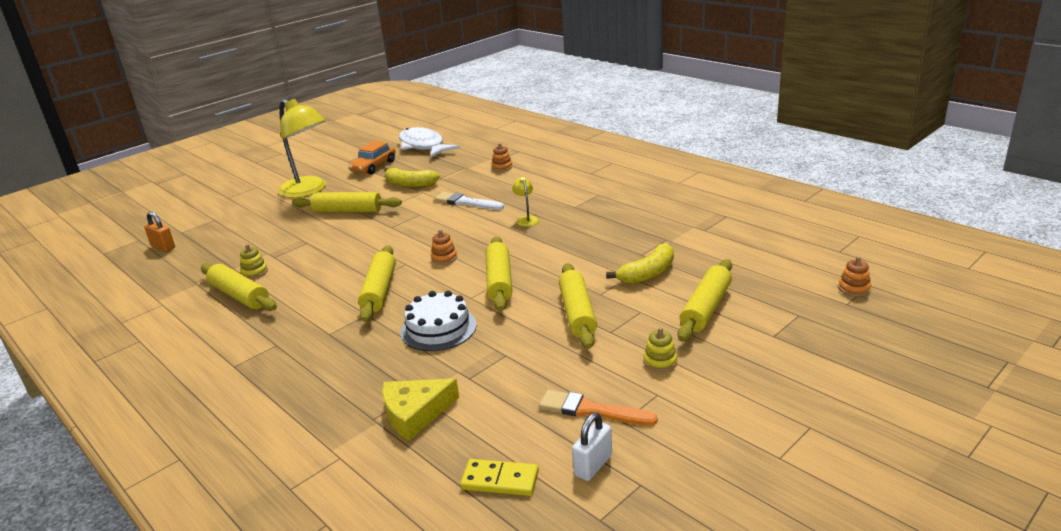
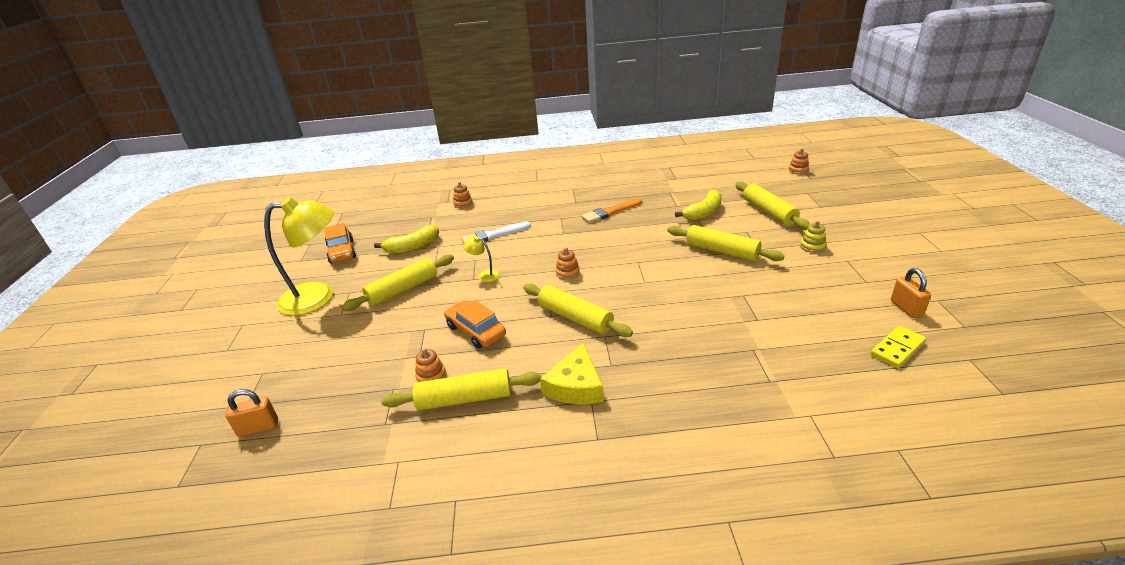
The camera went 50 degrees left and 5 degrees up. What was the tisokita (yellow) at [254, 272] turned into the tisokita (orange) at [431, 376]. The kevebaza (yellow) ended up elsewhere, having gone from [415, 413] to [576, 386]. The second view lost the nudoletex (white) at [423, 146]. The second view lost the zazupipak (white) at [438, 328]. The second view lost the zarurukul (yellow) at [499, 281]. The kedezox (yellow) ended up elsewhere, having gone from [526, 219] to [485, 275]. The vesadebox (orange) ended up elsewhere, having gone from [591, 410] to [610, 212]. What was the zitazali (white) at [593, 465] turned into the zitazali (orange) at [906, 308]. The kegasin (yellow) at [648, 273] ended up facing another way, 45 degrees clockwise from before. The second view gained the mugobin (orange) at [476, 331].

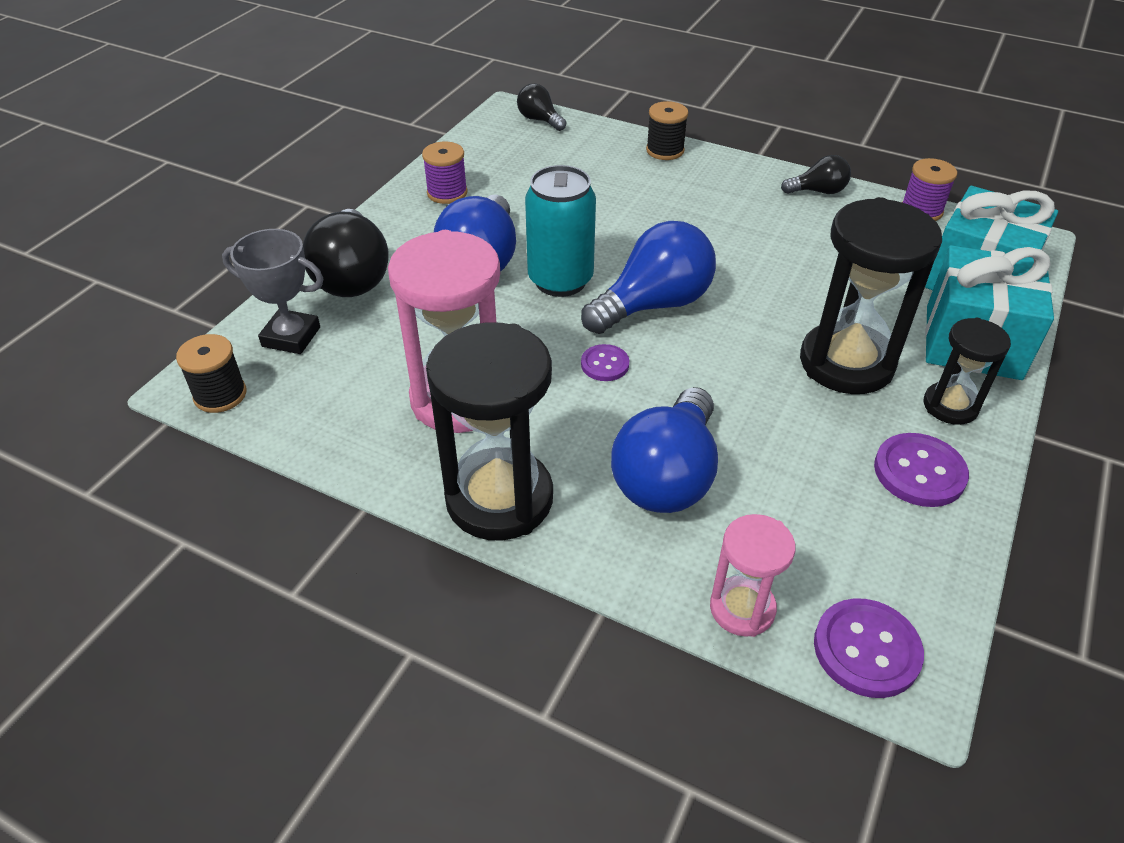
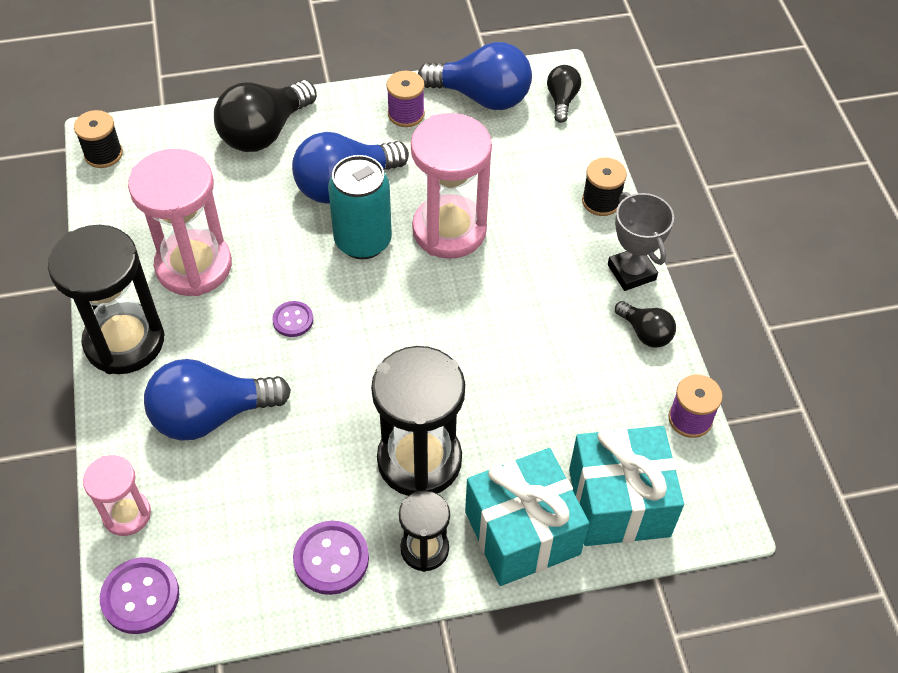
The camera went 50 degrees right and 10 degrees up. The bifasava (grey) ended up elsewhere, having gone from [291, 337] to [631, 272]. The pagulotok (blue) ended up elsewhere, having gone from [653, 305] to [482, 97]. The second view gained the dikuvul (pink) at [449, 230].

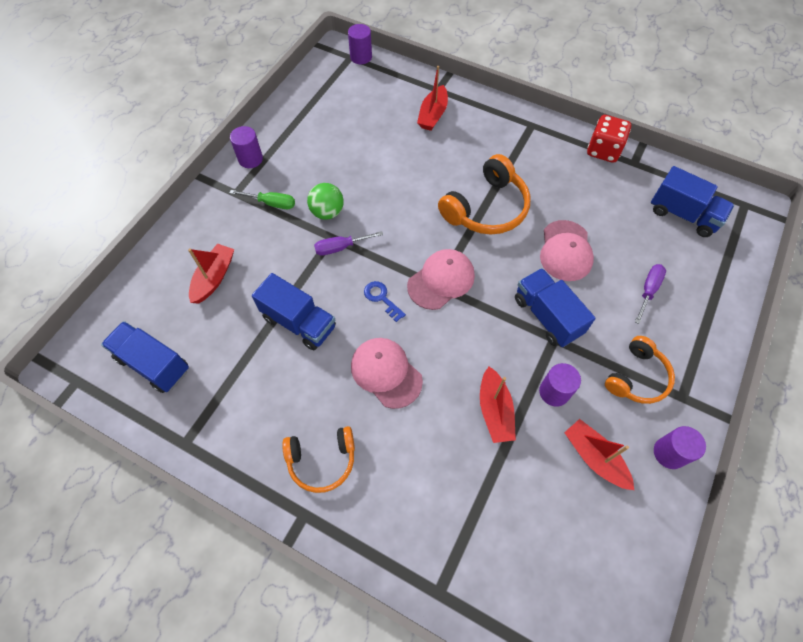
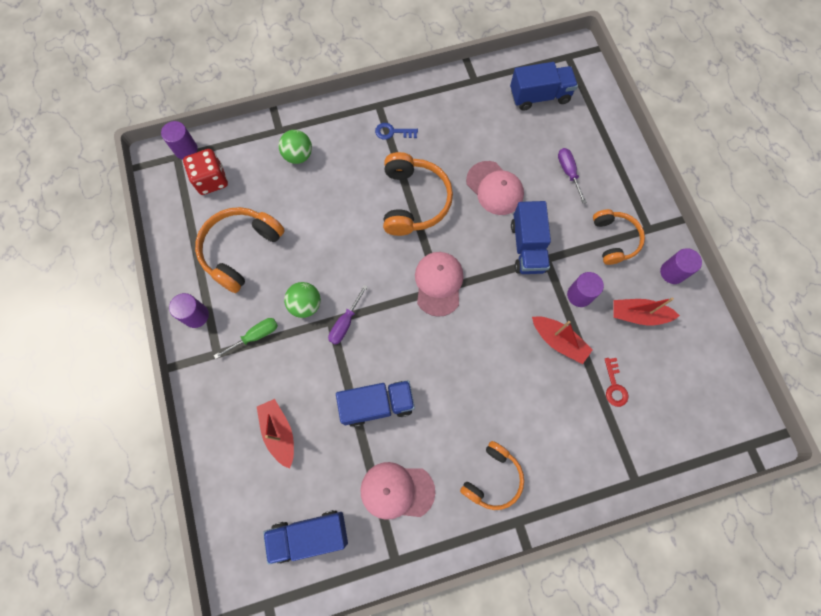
The camera went 45 degrees left and 10 degrees up. The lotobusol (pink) ended up elsewhere, having gone from [386, 373] to [397, 490]. The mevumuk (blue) ended up elsewhere, having gone from [382, 298] to [393, 132]. Where the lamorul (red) stood at [433, 115], the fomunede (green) came to stand at [298, 156]. The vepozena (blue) at [547, 316] ended up facing another way, 105 degrees counterclockwise from before. The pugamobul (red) ended up elsewhere, having gone from [603, 150] to [211, 180]. The second view gained the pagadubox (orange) at [240, 250]. The second view gained the mevumuk (red) at [614, 386].

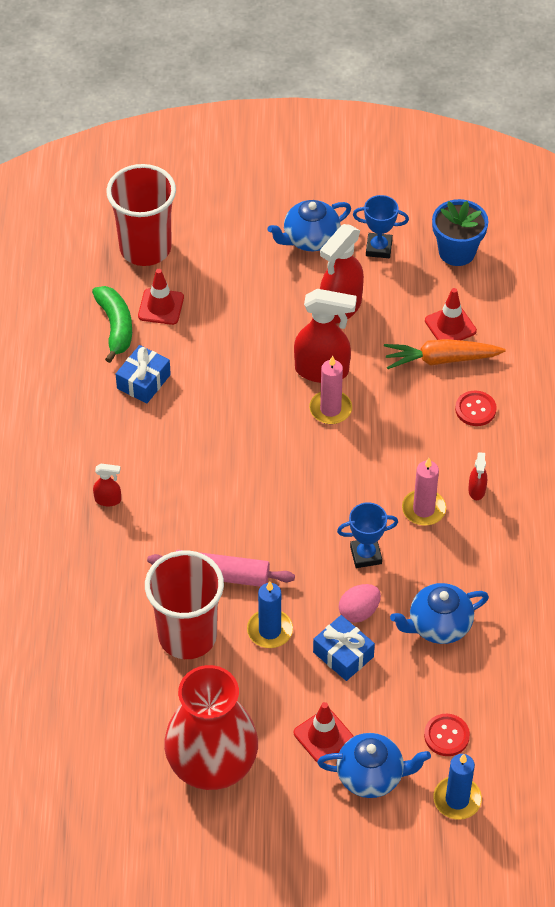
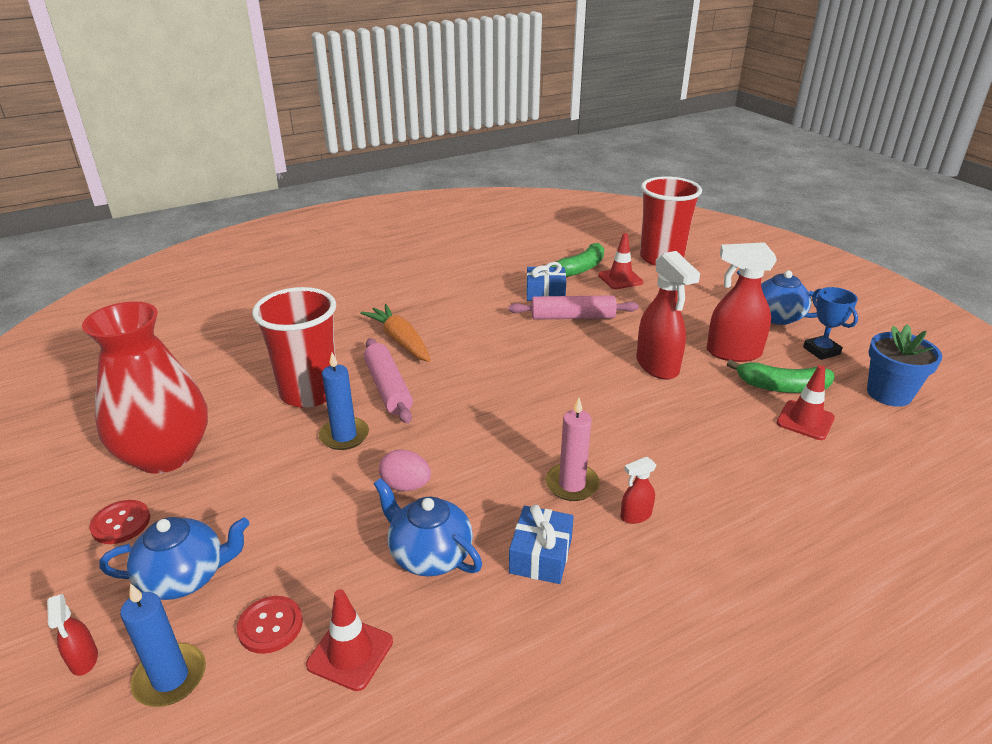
The camera went 60 degrees right and 20 degrees down. The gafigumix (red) ended up elsewhere, having gone from [108, 500] to [83, 660]. The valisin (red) ended up elsewhere, having gone from [323, 736] to [350, 653]. The second view lost the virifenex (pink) at [330, 409]. The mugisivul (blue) ended up elsewhere, having gone from [343, 654] to [540, 555]. The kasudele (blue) at [371, 776] ended up facing another way, 75 degrees counterclockwise from before. The second view lost the bifasava (blue) at [366, 555]. The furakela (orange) ended up elsewhere, having gone from [441, 360] to [400, 341]. The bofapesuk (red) ended up elsewhere, having gone from [475, 409] to [121, 523]. The second view gained the zarurukul (pink) at [572, 317]. The second view gained the kegasin (green) at [782, 387].

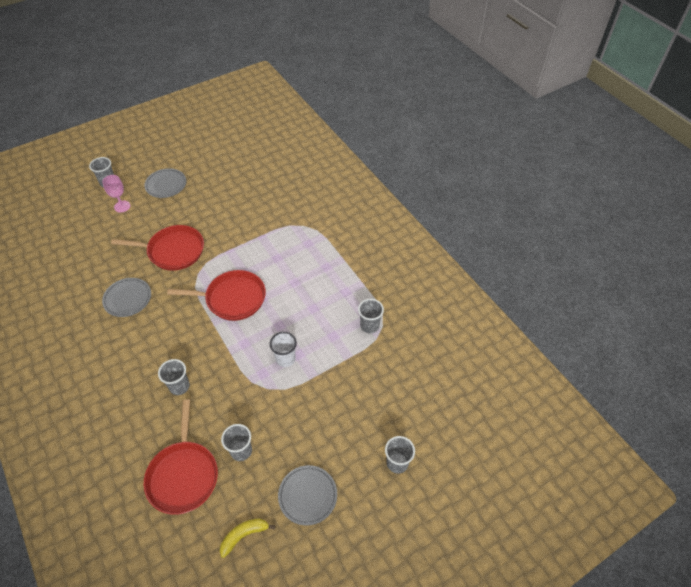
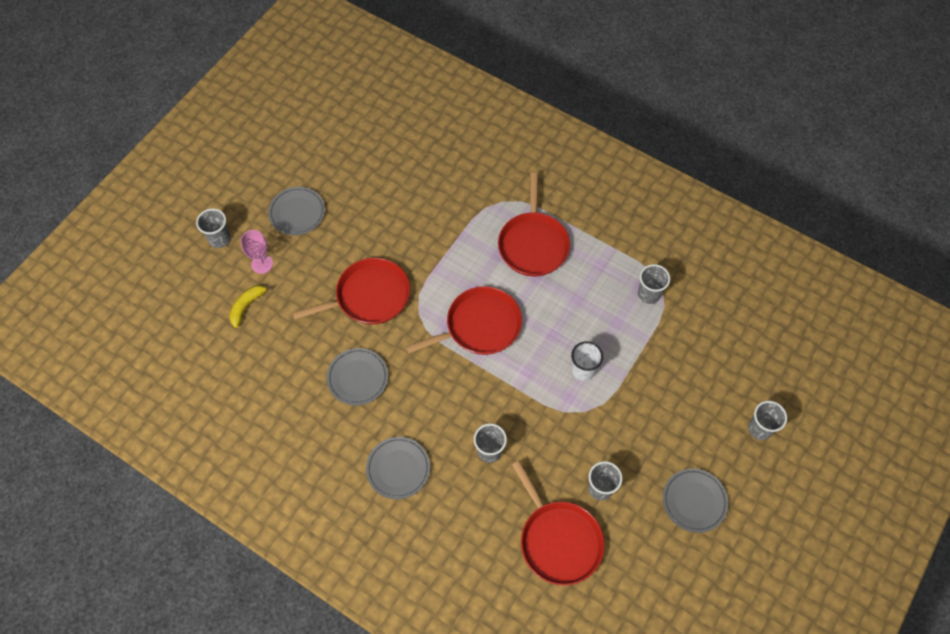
The camera went 25 degrees left and 10 degrees up. The kegasin (yellow) ended up elsewhere, having gone from [244, 535] to [247, 306]. The second view gained the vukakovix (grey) at [398, 469]. The second view gained the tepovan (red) at [533, 244].

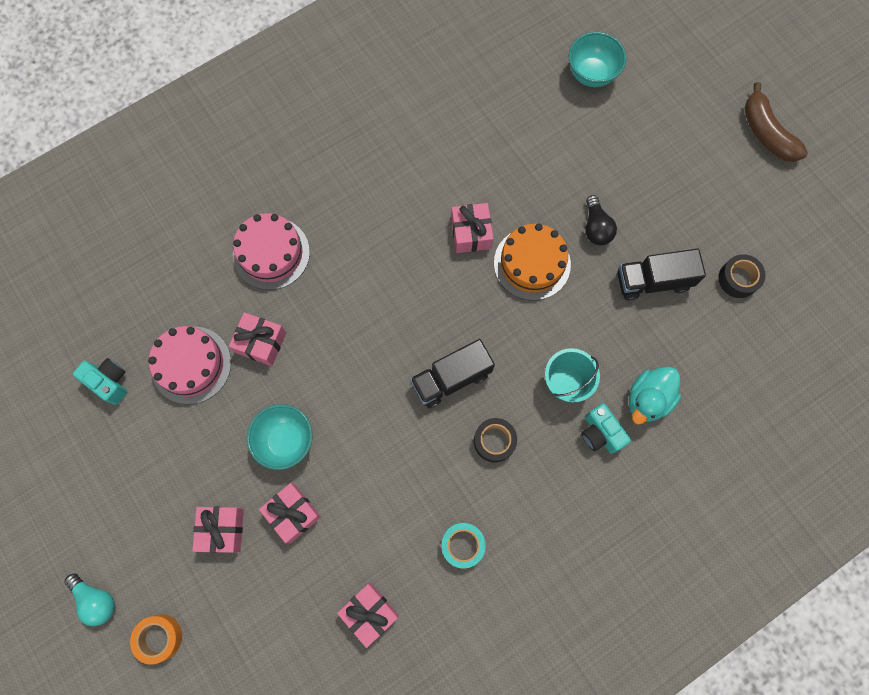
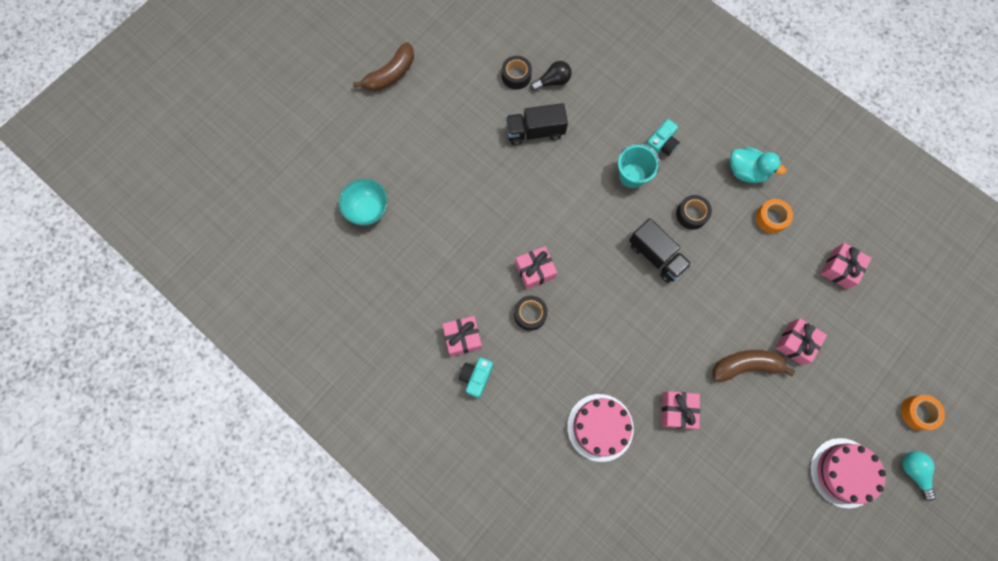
The camera went 105 degrees left and 0 degrees up. The pagulotok (turquoise) at [96, 600] ended up facing another way, 45 degrees counterclockwise from before. The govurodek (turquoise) ended up elsewhere, having gone from [109, 382] to [476, 377]. The zazupipak (pink) ended up elsewhere, having gone from [191, 365] to [843, 472]. The mugisivul (pink) ended up elsewhere, having gone from [222, 529] to [463, 338]. Where the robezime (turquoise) stood at [285, 440], the kegasin (brown) came to stand at [745, 366]. What was the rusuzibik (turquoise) at [462, 545] turned into the rusuzibik (orange) at [771, 218]. The second view lost the zazupipak (orange) at [532, 263]. The pagulotok (black) ended up elsewhere, having gone from [596, 228] to [553, 81]. The vepozena (black) at [653, 281] ended up facing another way, 105 degrees clockwise from before. The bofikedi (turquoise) ended up elsewhere, having gone from [648, 399] to [746, 171]. The second view gained the rusuzibik (black) at [530, 314].

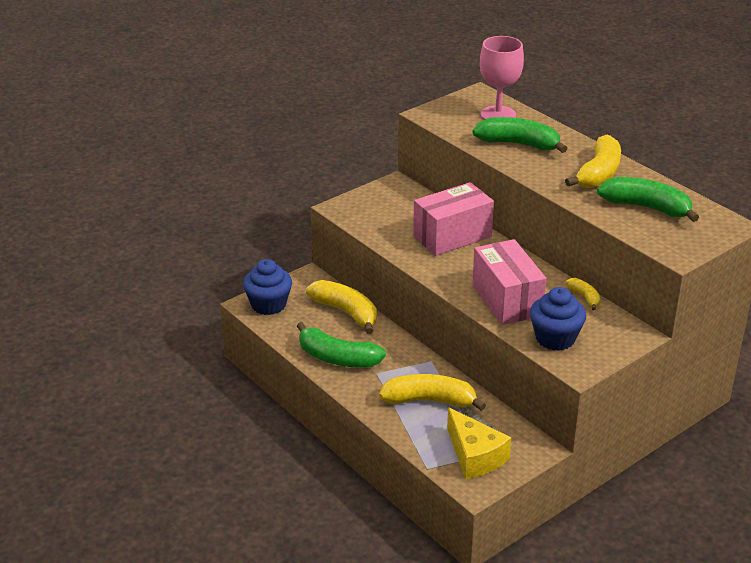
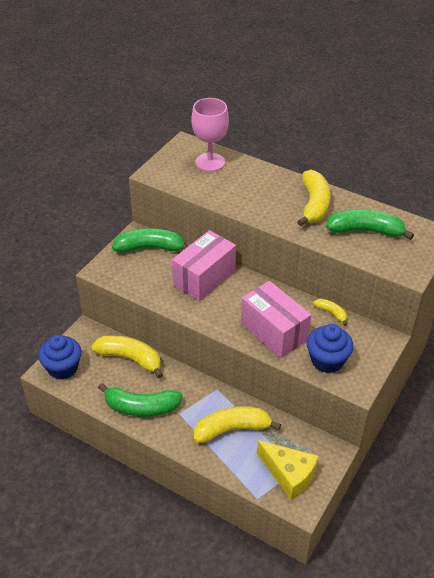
The camera went 20 degrees left and 10 degrees up. The kegasin (green) ended up elsewhere, having gone from [518, 144] to [150, 248].

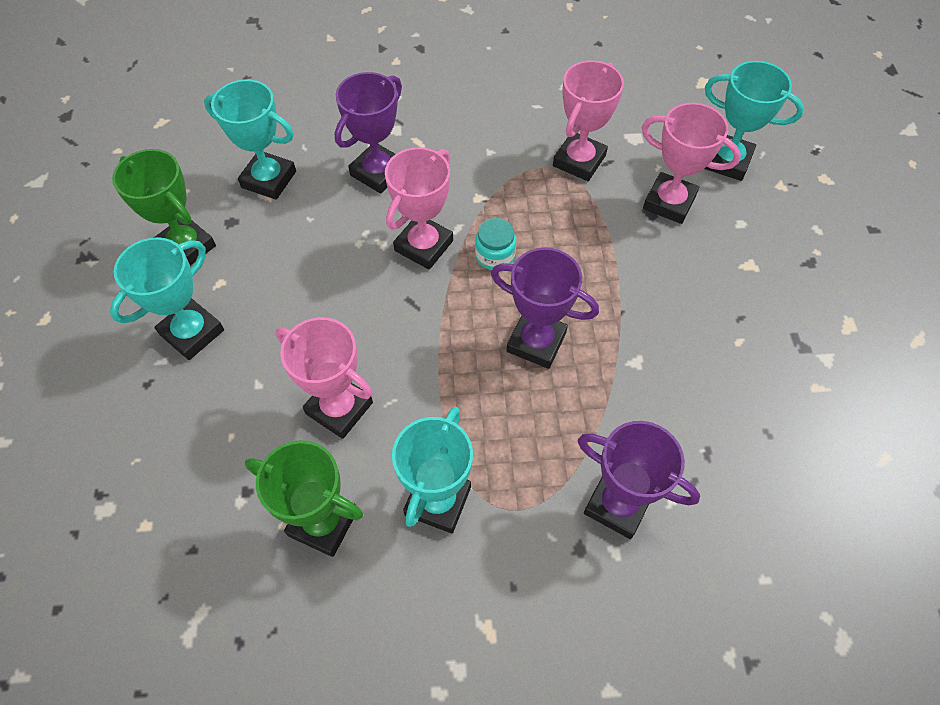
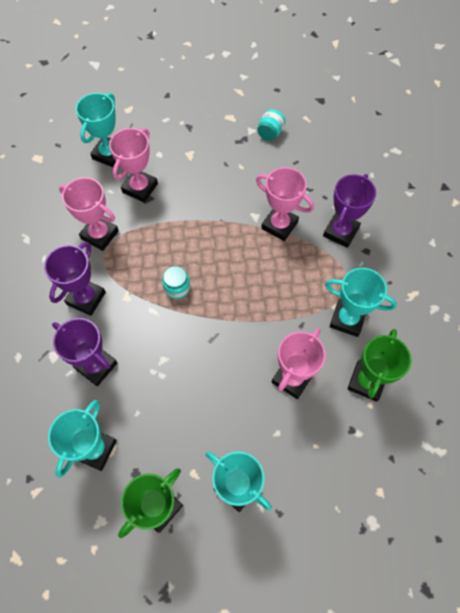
The camera went 90 degrees left and 5 degrees up. The bifasava (pink) ended up elsewhere, having gone from [424, 246] to [279, 225]. The bifasava (purple) ended up elsewhere, having gone from [536, 342] to [86, 298]. The second view gained the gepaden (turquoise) at [270, 133].

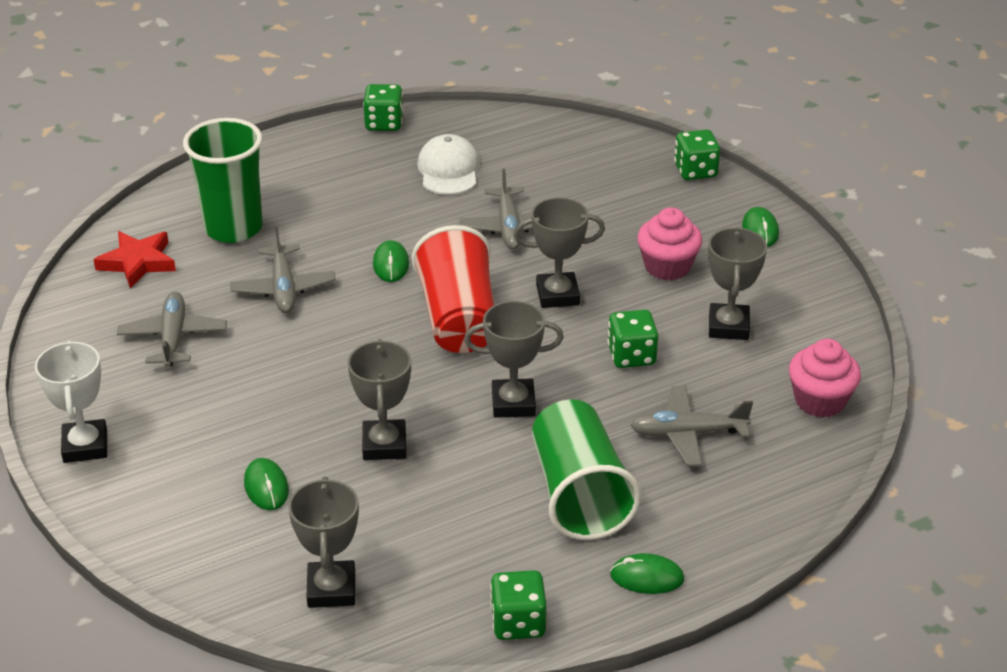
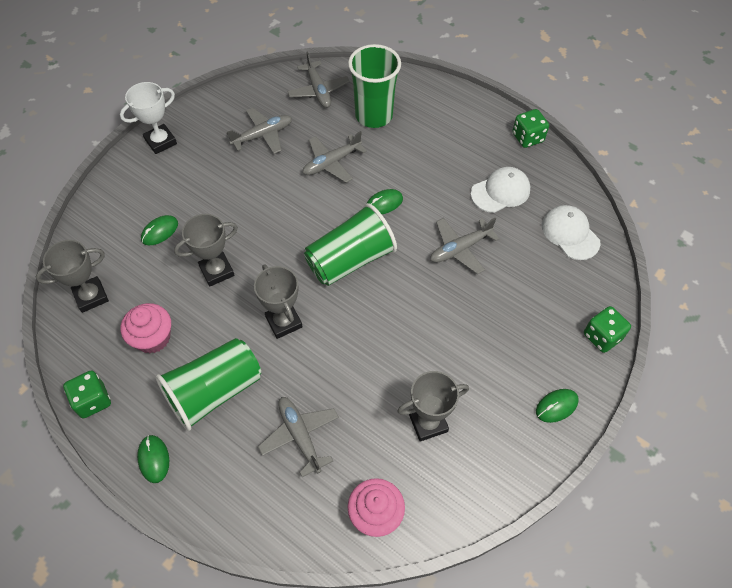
The camera went 65 degrees right and 20 degrees up. Where the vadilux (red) stood at [138, 262], the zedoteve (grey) came to stand at [318, 90]. What was the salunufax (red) at [458, 319] turned into the salunufax (green) at [350, 260]. The second view lost the bifasava (grey) at [557, 295]. The second view lost the pugamobul (green) at [631, 356]. The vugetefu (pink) ended up elsewhere, having gone from [667, 266] to [153, 338]. The second view gained the lotobusol (white) at [570, 233].

